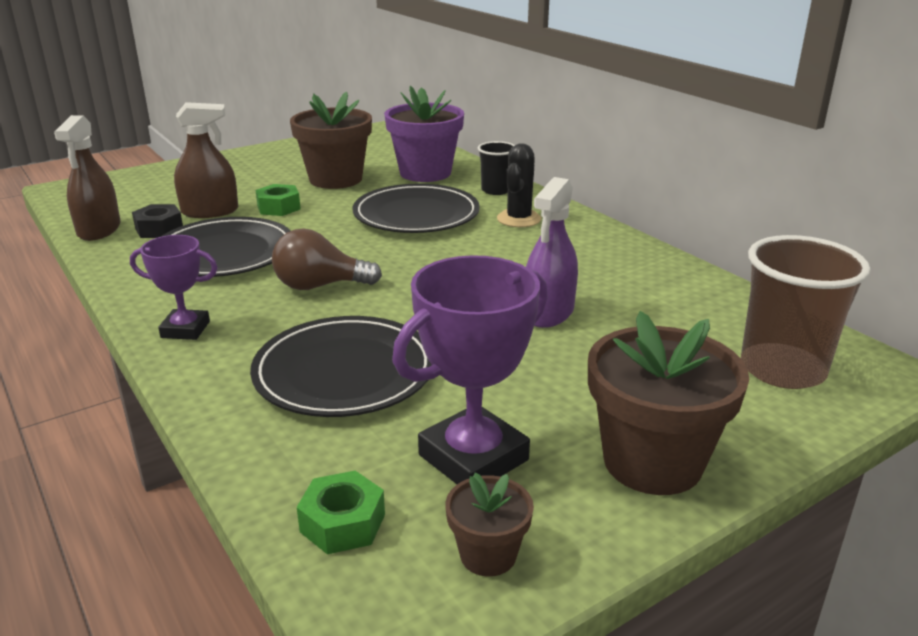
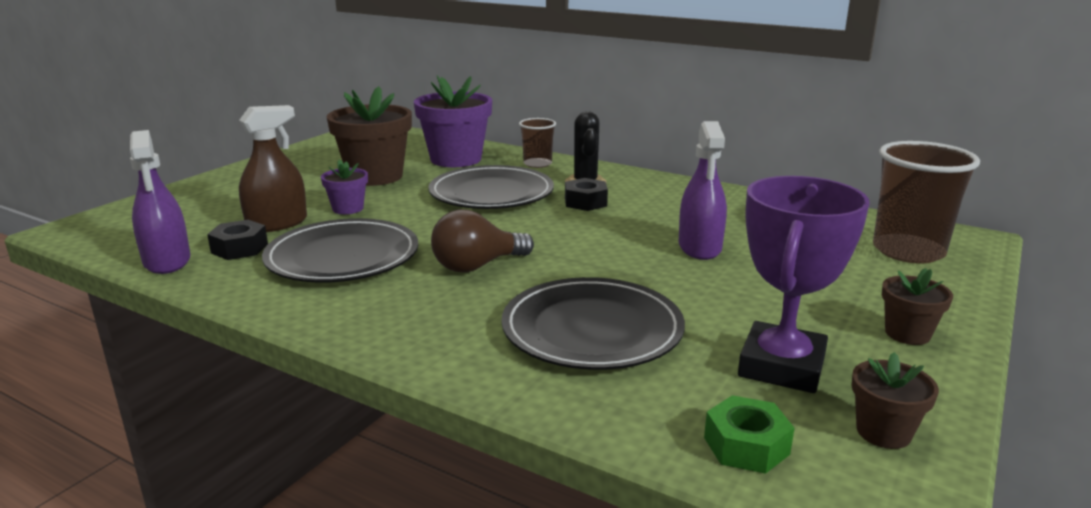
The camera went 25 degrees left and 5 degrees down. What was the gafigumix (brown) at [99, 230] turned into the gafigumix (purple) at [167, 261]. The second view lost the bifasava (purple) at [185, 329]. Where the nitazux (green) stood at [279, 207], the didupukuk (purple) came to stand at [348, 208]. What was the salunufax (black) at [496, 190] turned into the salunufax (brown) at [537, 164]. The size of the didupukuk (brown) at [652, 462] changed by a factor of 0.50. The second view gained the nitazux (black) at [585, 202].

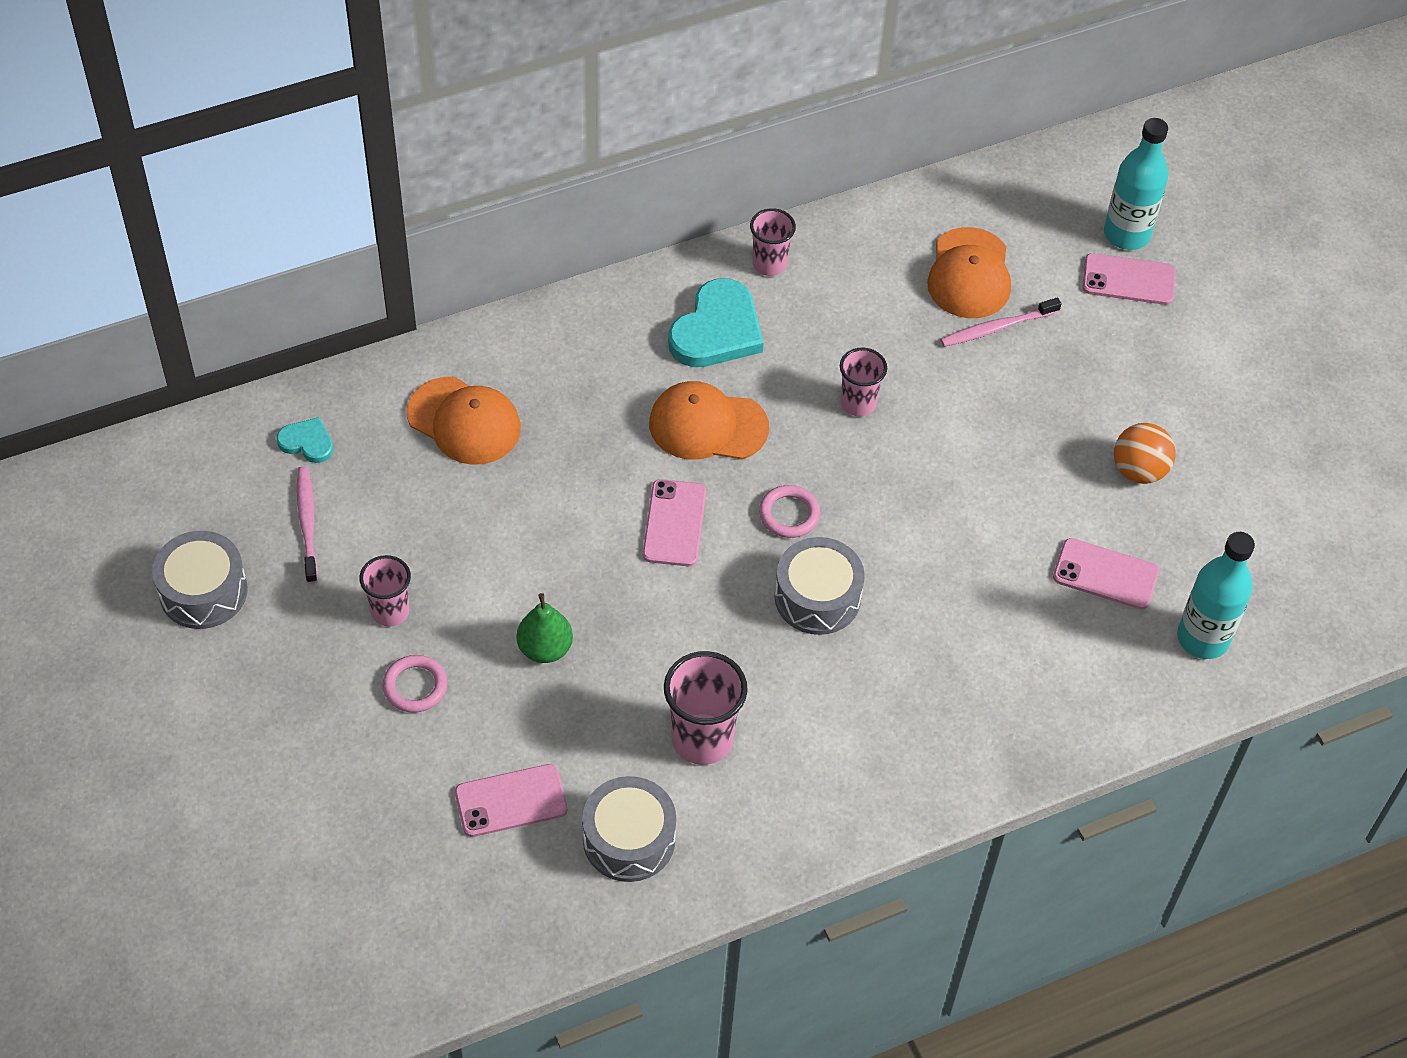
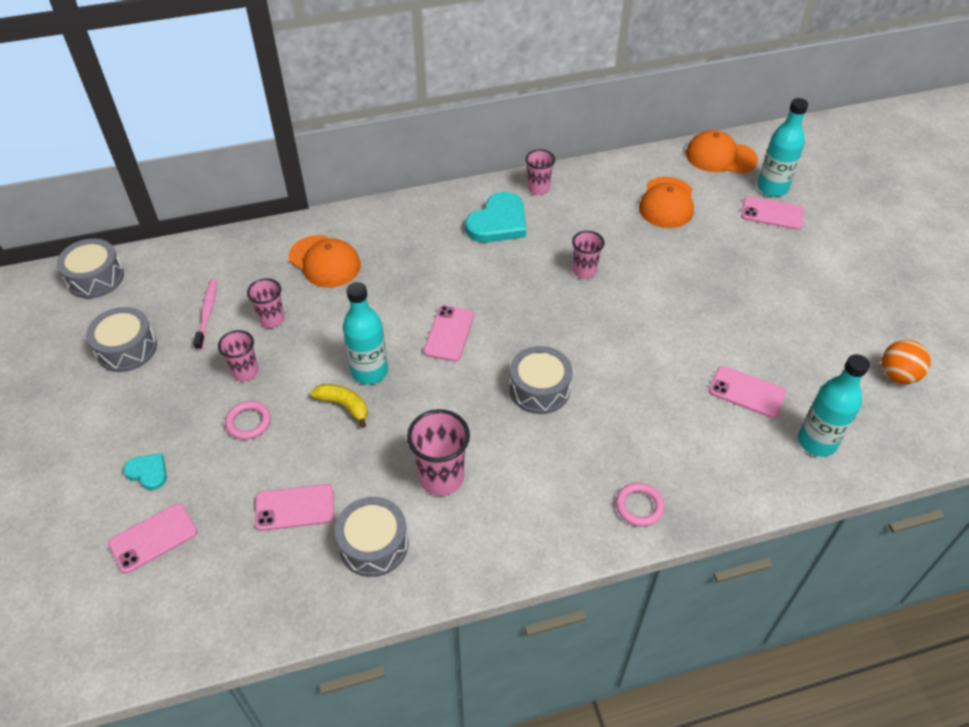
The camera went 10 degrees right and 5 degrees down. The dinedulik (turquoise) ended up elsewhere, having gone from [307, 442] to [148, 472]. Where the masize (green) stood at [545, 648], the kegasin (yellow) came to stand at [344, 405]. The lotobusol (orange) ended up elsewhere, having gone from [707, 425] to [720, 157]. The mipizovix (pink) ended up elsewhere, having gone from [789, 514] to [639, 506]. The second view lost the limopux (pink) at [996, 328]. The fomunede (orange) ended up elsewhere, having gone from [1139, 470] to [897, 375]. The second view gained the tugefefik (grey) at [95, 278]. The second view gained the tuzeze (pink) at [153, 538]. The second view gained the salunufax (pink) at [272, 320]. The second view gained the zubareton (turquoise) at [369, 372].

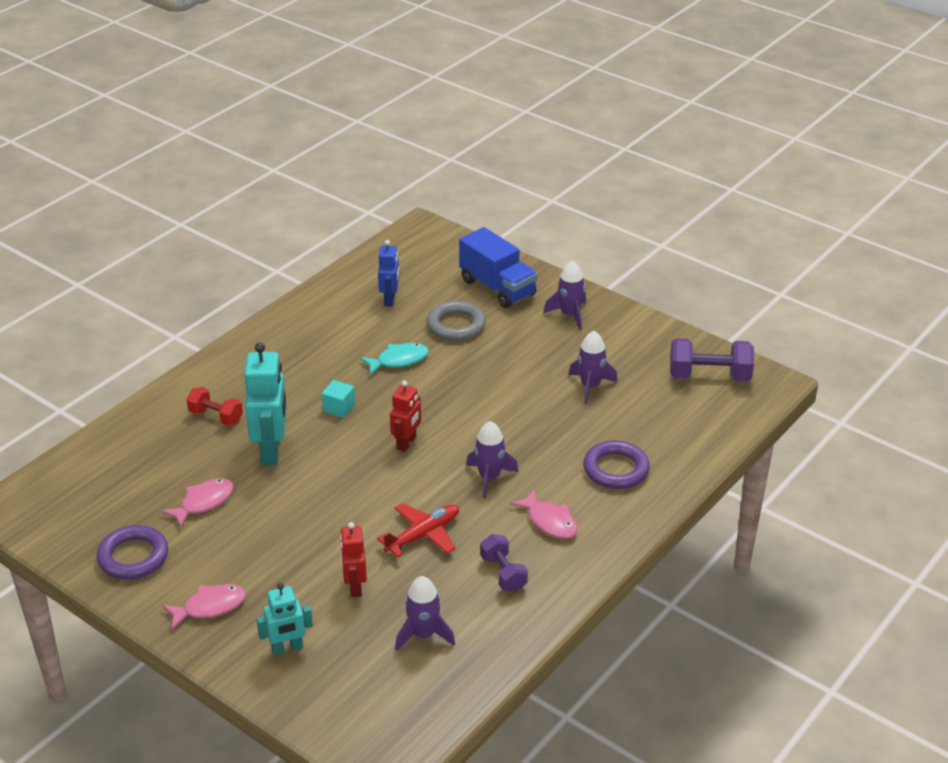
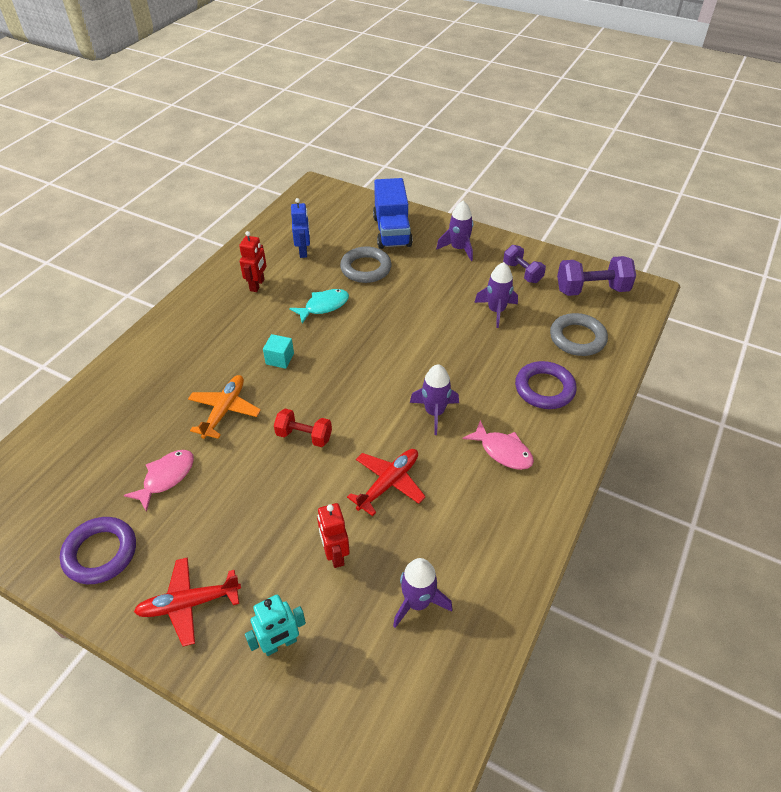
The camera went 10 degrees left and 10 degrees up. Where the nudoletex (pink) stood at [210, 607], the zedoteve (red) came to stand at [189, 604]. The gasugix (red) ended up elsewhere, having gone from [216, 417] to [304, 436]. Where the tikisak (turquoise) stood at [271, 450], the zedoteve (orange) came to stand at [224, 411]. The tikisak (red) ended up elsewhere, having gone from [407, 443] to [257, 285]. The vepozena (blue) at [497, 287] ended up facing another way, 45 degrees clockwise from before. The gasugix (purple) ended up elsewhere, having gone from [503, 573] to [522, 272]. The second view gained the mipizovix (grey) at [577, 338].

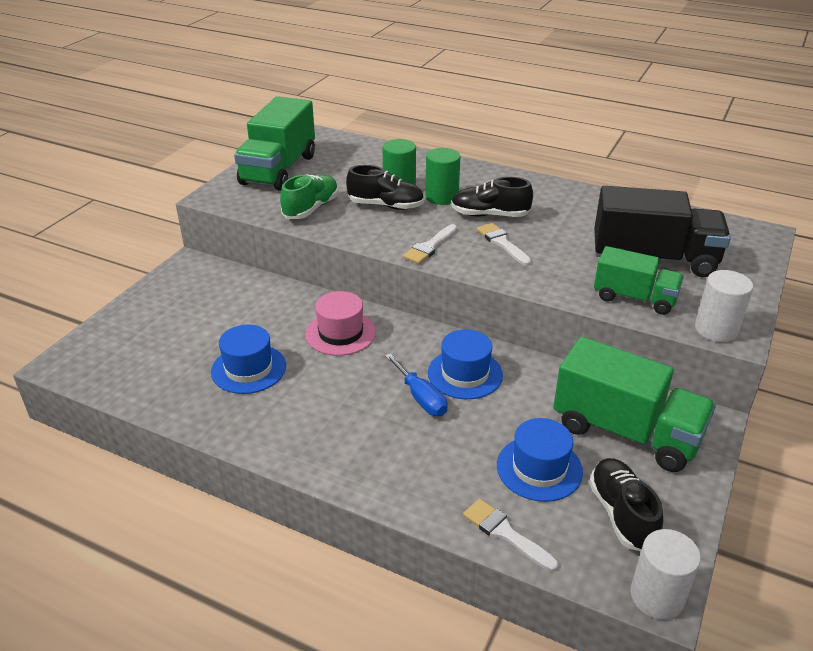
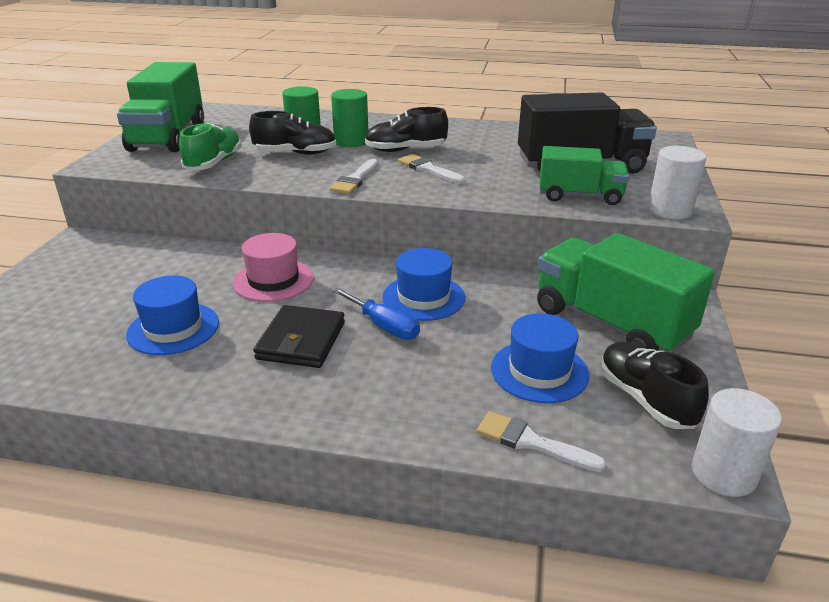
The camera went 15 degrees left and 5 degrees down. The vepozena (green) at [626, 432] ended up facing another way, 150 degrees counterclockwise from before. The second view gained the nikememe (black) at [301, 341].

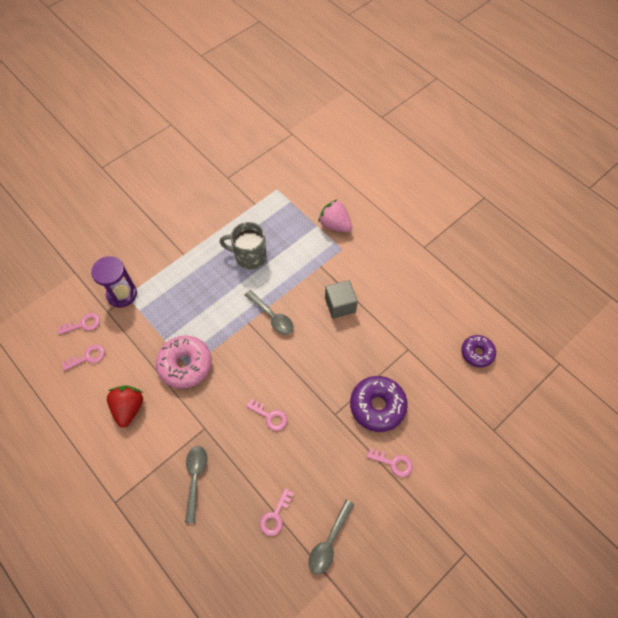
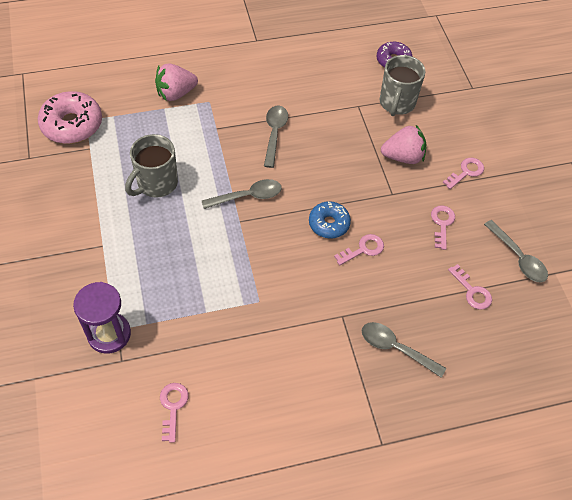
The camera went 65 degrees left and 5 degrees down. The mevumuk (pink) ended up elsewhere, having gone from [83, 324] to [442, 224]. The second view lost the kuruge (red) at [129, 408]. The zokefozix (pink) ended up elsewhere, having gone from [185, 365] to [72, 125]. Where the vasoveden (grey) stood at [340, 305], the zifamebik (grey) came to stand at [274, 134]. Where the zokefozix (purple) stood at [377, 406], the kuruge (pink) came to stand at [403, 157]. The second view gained the zokefozix (blue) at [329, 224]. The second view gained the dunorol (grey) at [397, 103].

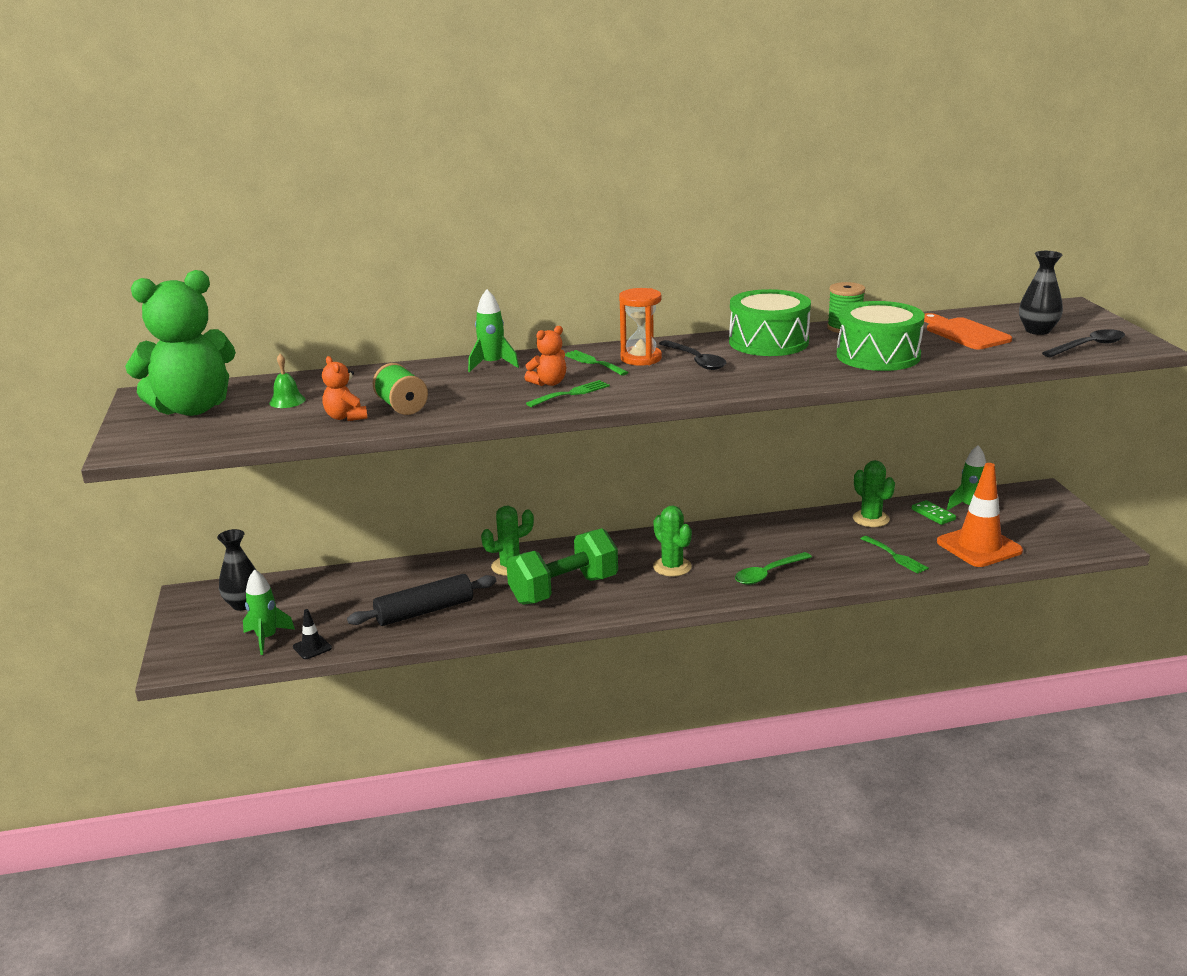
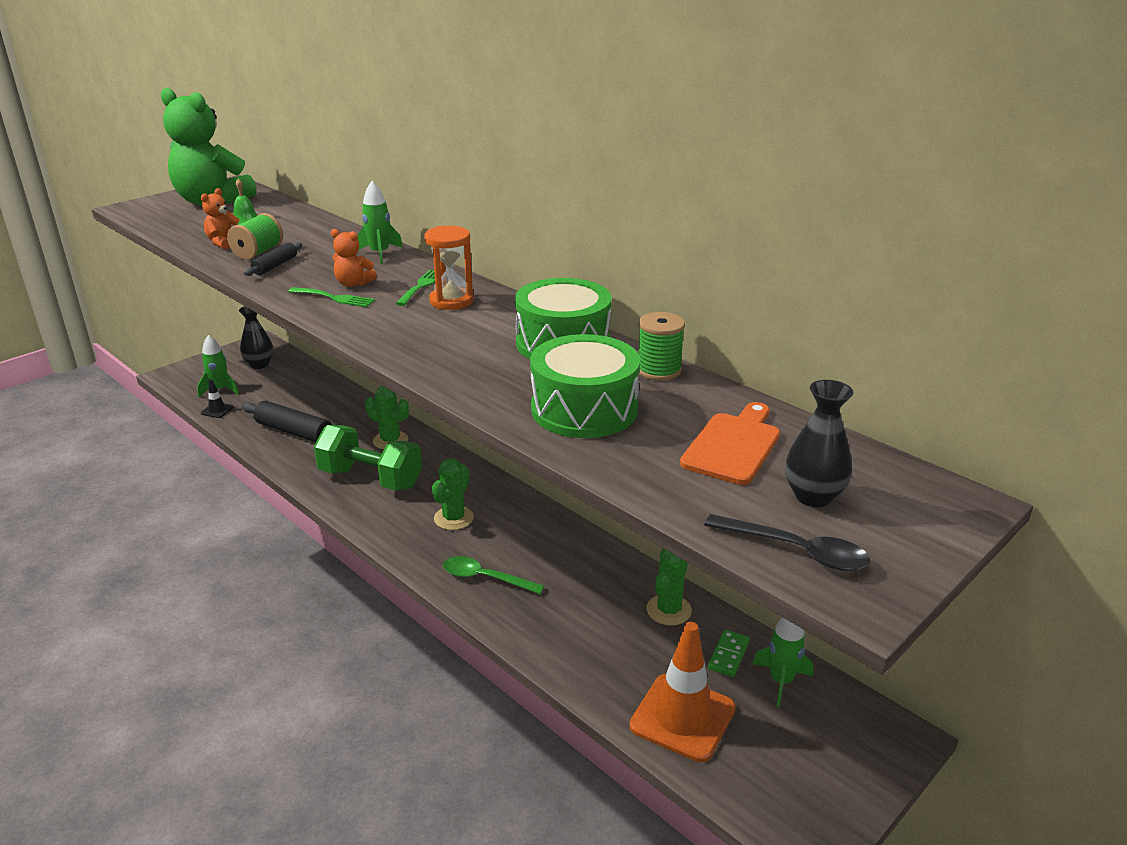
The camera went 55 degrees right and 5 degrees up. The second view lost the zifamebik (black) at [696, 361]. The second view lost the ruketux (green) at [895, 556]. The second view gained the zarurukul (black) at [275, 266].

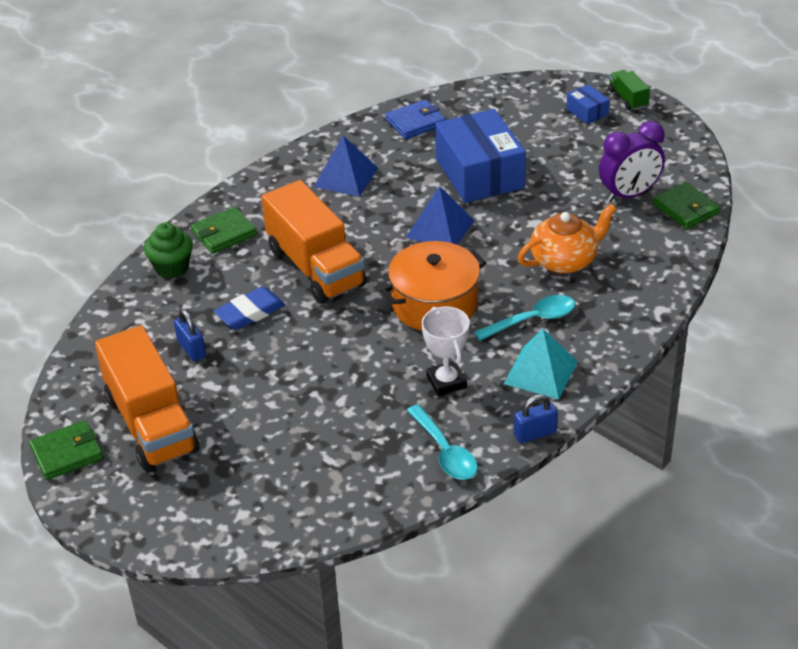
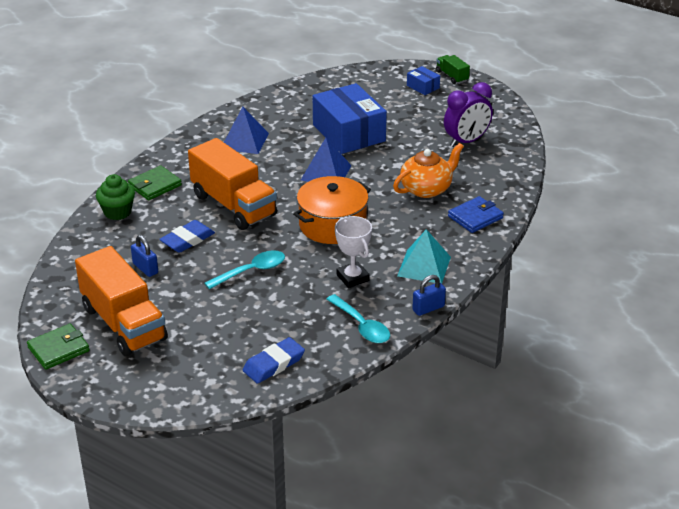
The camera went 10 degrees left and 5 degrees down. The nikememe (blue) ended up elsewhere, having gone from [415, 122] to [475, 217]. The zifamebik (turquoise) ended up elsewhere, having gone from [532, 320] to [251, 271]. The second view lost the nikememe (green) at [686, 209]. The second view gained the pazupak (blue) at [273, 364].

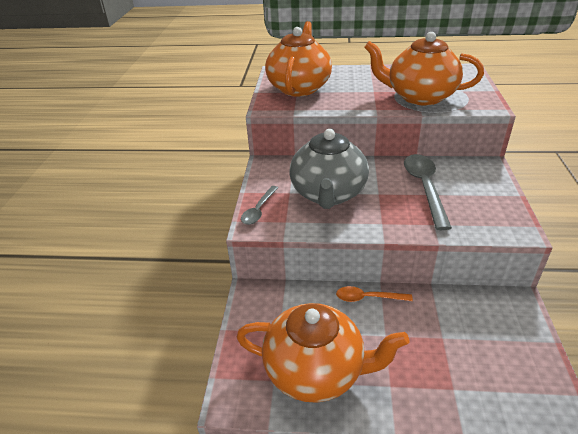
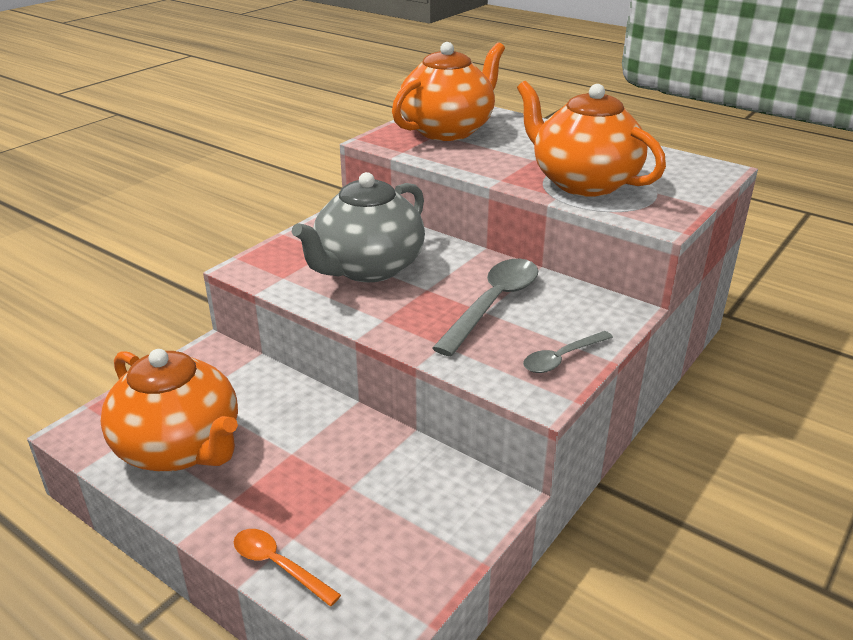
The camera went 30 degrees right and 5 degrees down. The zifamebik (grey) ended up elsewhere, having gone from [259, 210] to [562, 358]. The zifamebik (orange) ended up elsewhere, having gone from [368, 298] to [278, 565].

